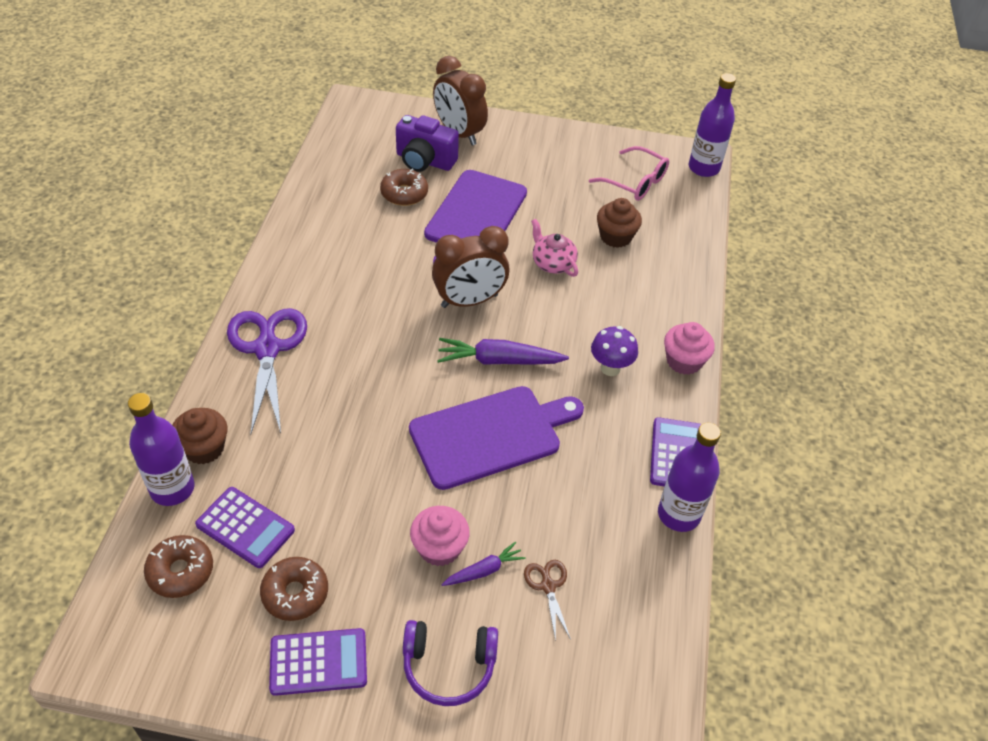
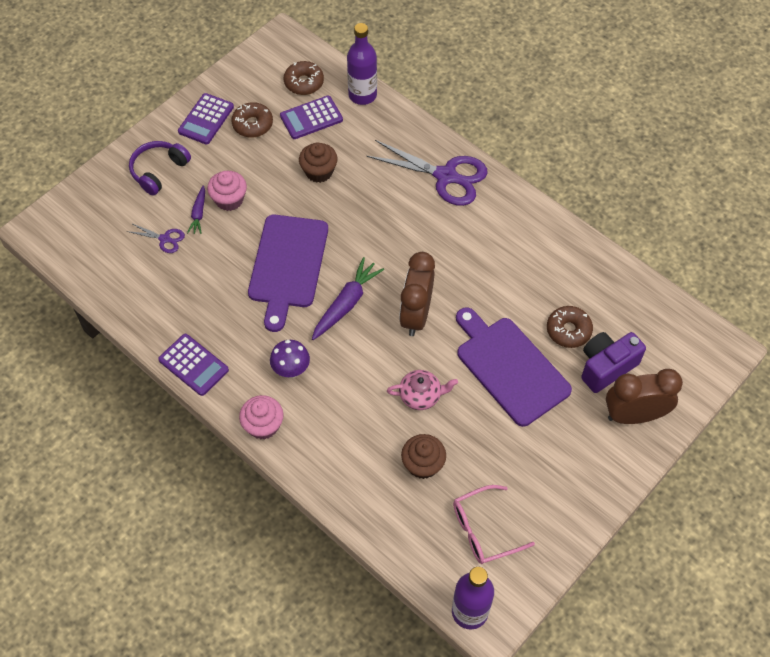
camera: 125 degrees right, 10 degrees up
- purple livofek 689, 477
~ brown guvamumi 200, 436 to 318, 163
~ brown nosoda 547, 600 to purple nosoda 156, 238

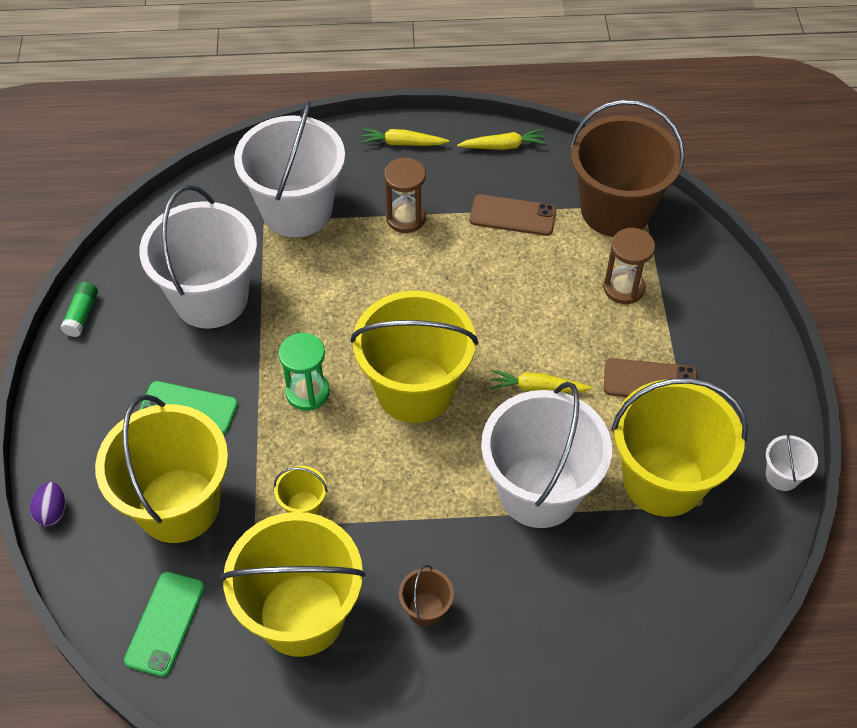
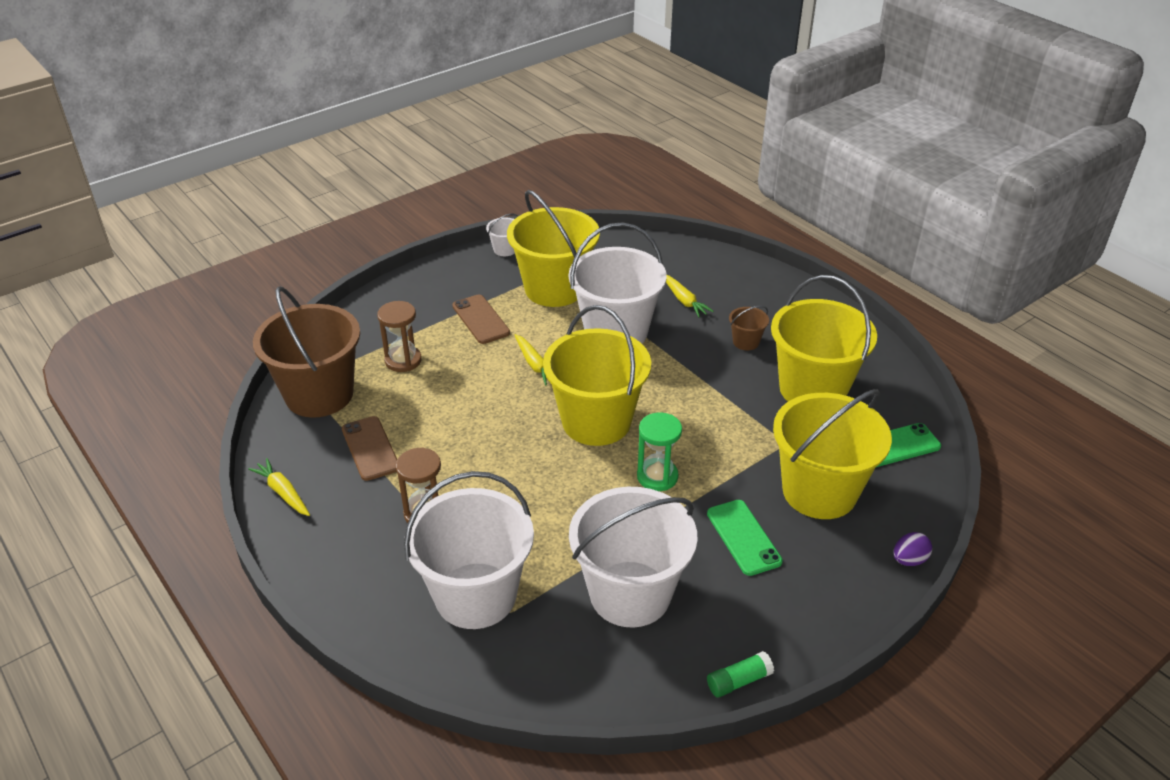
camera: 125 degrees left, 15 degrees down
- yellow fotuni 301, 490
~ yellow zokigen 405, 137 to 690, 296

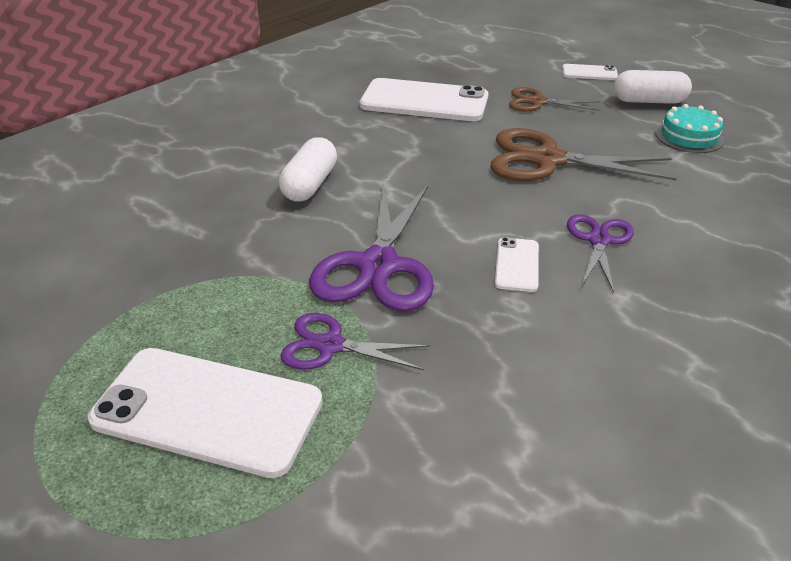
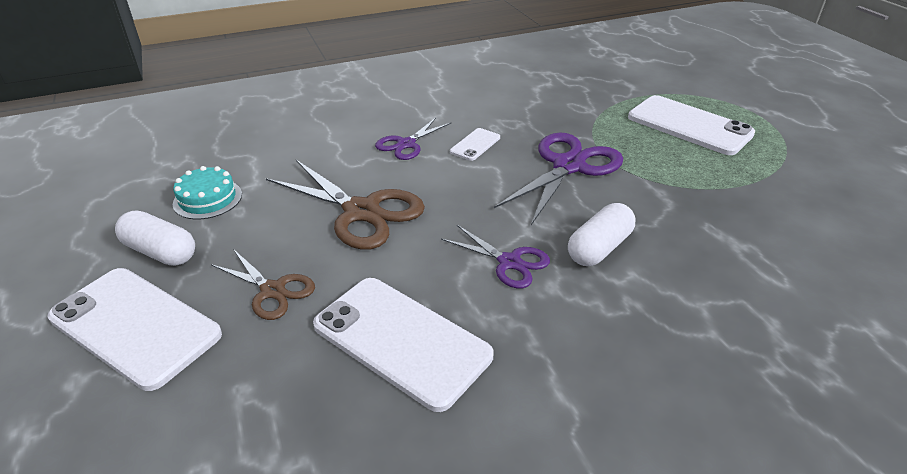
camera: 155 degrees left, 0 degrees up
~ purple nosoda 354, 341 to 495, 256
~ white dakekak 590, 72 = 134, 329 x2.13

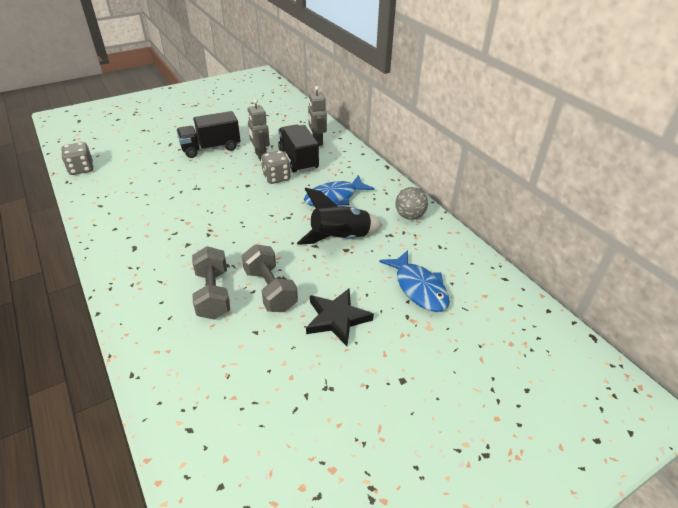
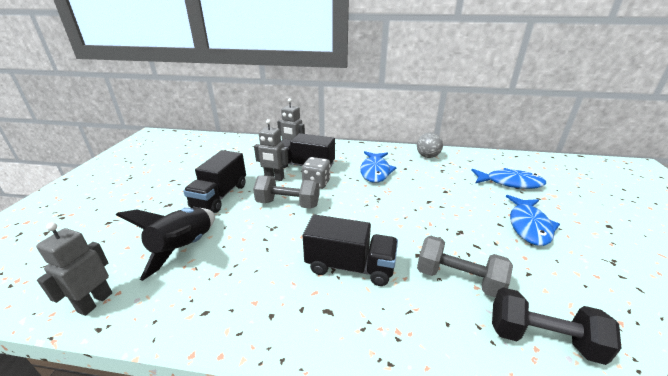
camera: 50 degrees left, 10 degrees down
+ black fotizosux 350, 250
+ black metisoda 557, 326
~ grey metisoda 270, 278 to 286, 192
~ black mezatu 340, 216 to 165, 244
~ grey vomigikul 77, 158 to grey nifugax 74, 269
~ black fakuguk 340, 317 to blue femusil 533, 220

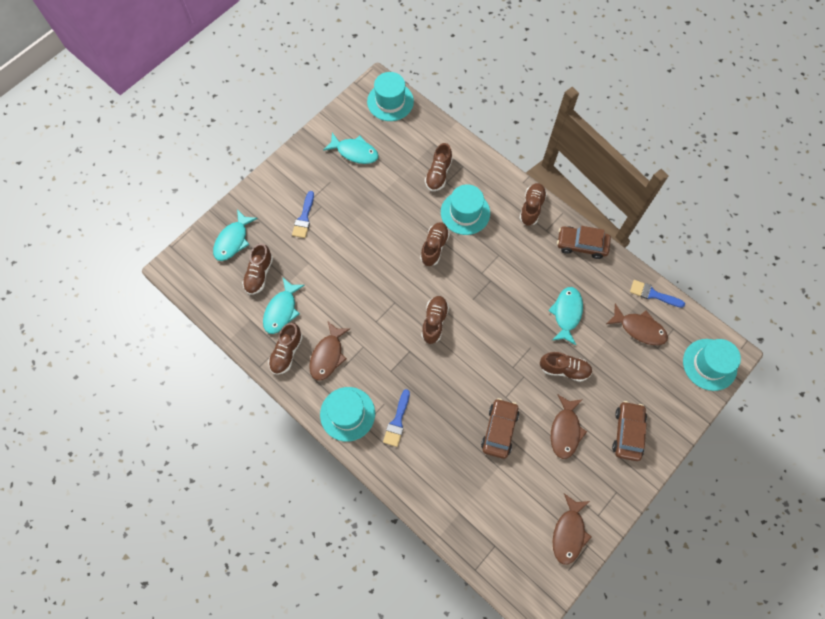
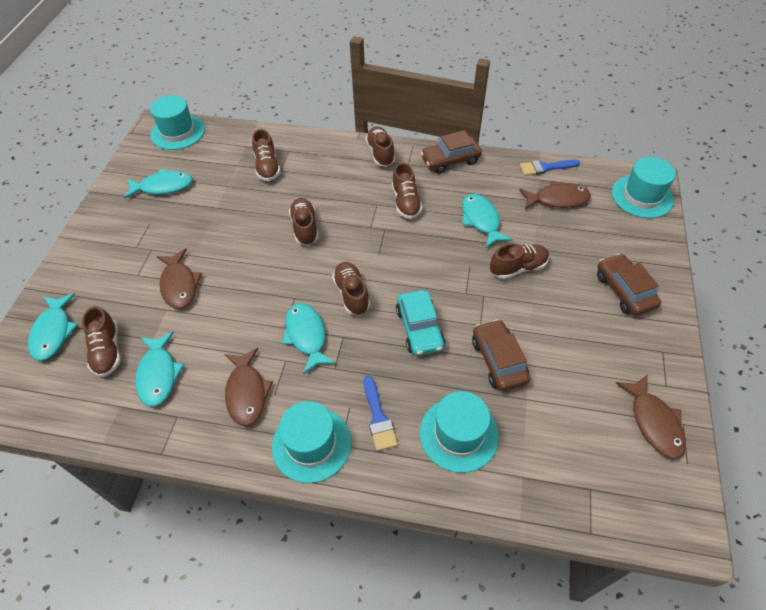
camera: 30 degrees left, 15 degrees down
- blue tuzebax 303, 214
+ turquoise femusil 309, 338
+ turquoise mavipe 420, 323
~ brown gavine 285, 349 to 407, 190
~ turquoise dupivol 465, 209 to 459, 432
~ brown femusil 569, 426 to 179, 279

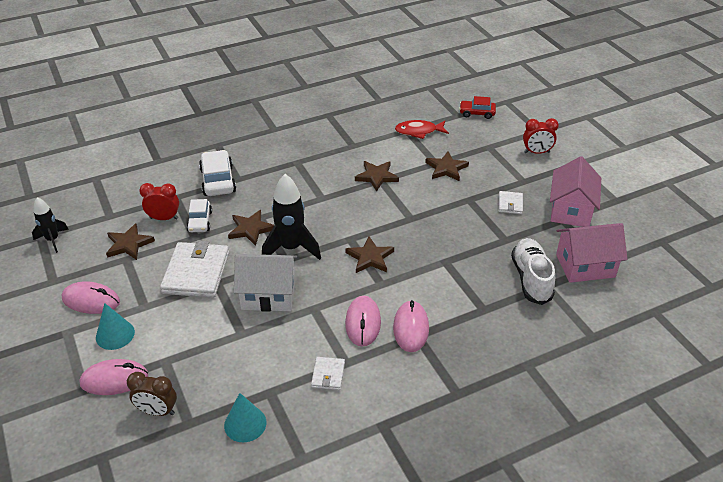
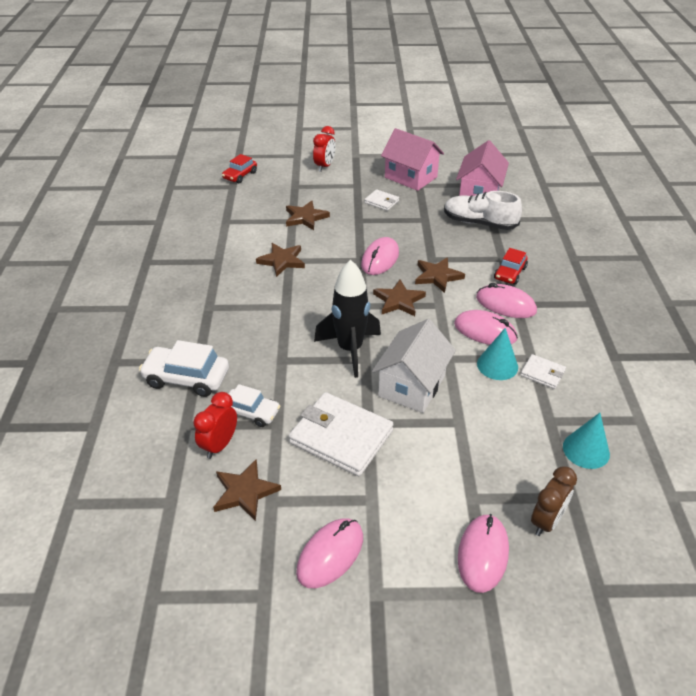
camera: 65 degrees left, 0 degrees up
- black mezatu 50, 225
- red femusil 422, 129
+ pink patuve 380, 256
+ red mavipe 511, 266
~ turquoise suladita 115, 326 to 497, 354
~ brown fakuguk 251, 228 to 440, 275

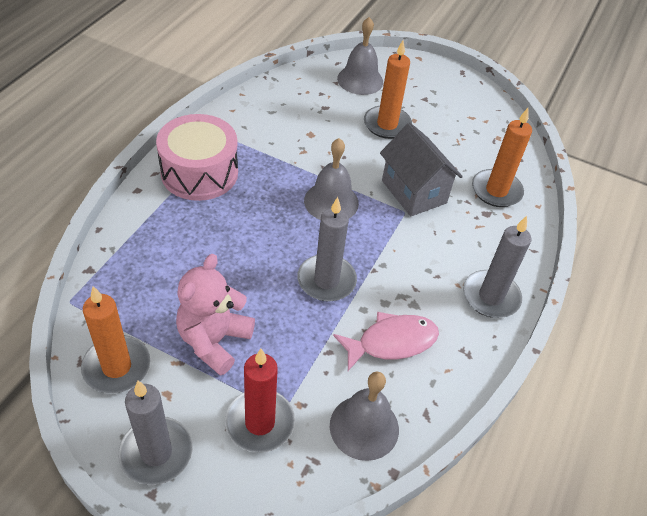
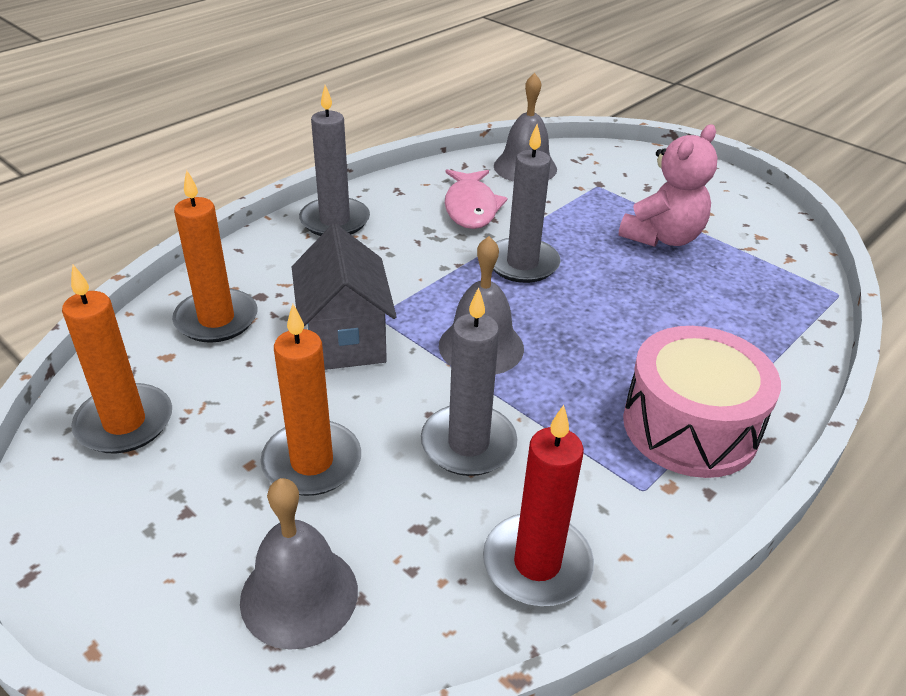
camera: 160 degrees left, 10 degrees down
~ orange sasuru 115, 339 to 117, 359
~ grey sasuru 155, 433 to 469, 381
~ red sasuru 260, 401 to 538, 505
~ pink femusil 386, 341 = 476, 199 90 degrees counterclockwise

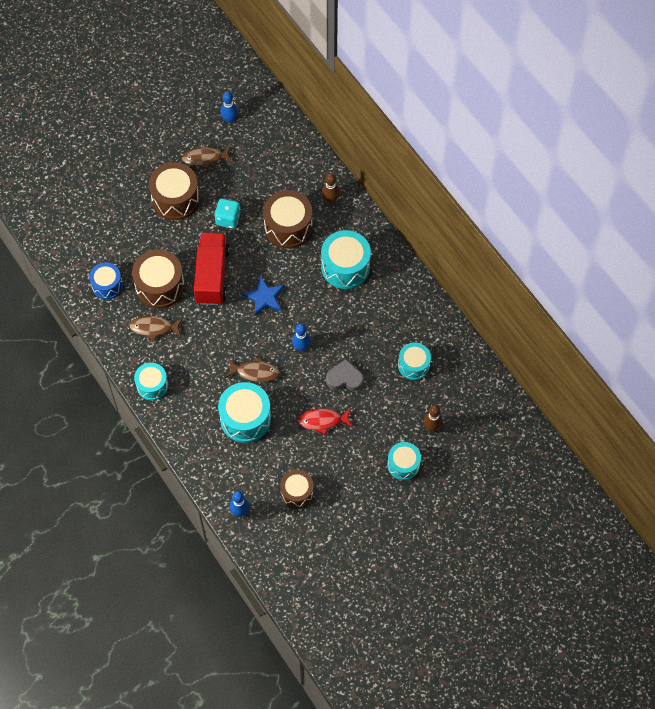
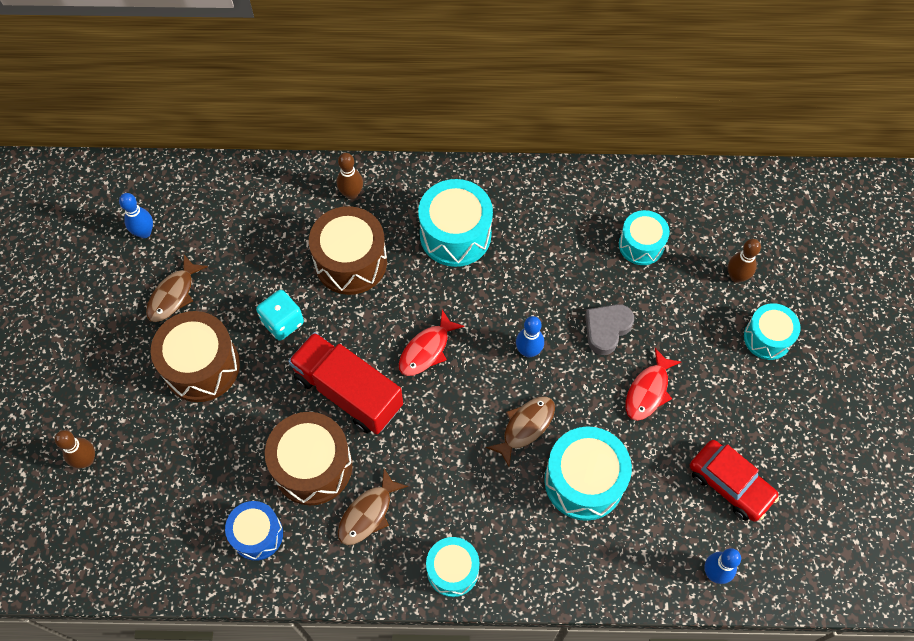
camera: 55 degrees left, 0 degrees up
+ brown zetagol 75, 449
~ blue fakuguk 263, 296 to red femusil 432, 343
~ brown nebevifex 297, 489 to red mavipe 734, 481

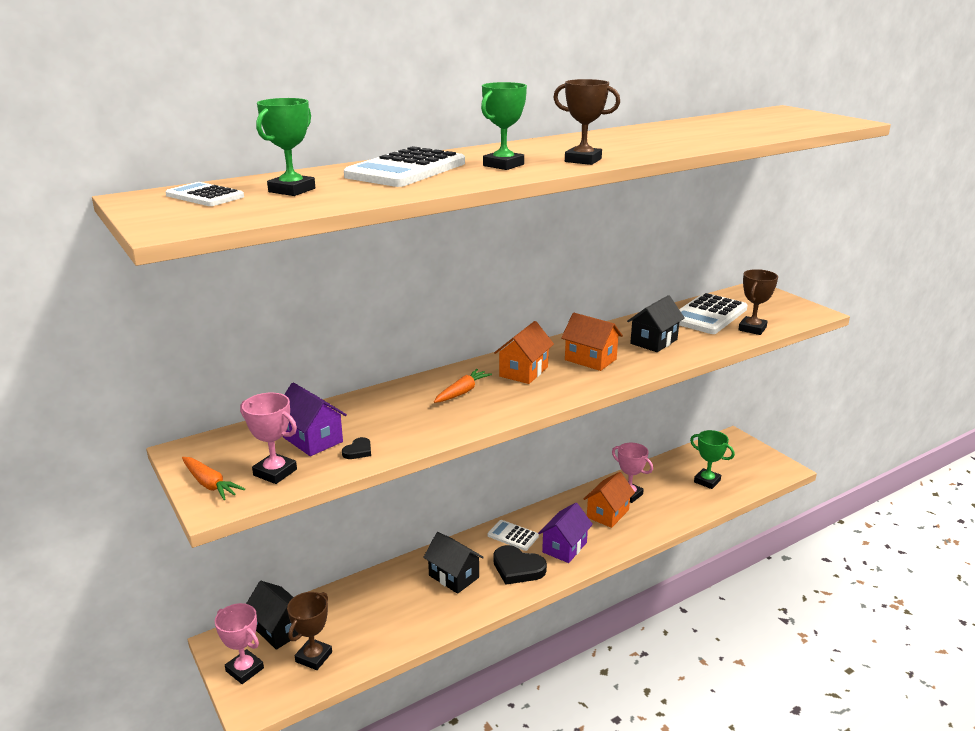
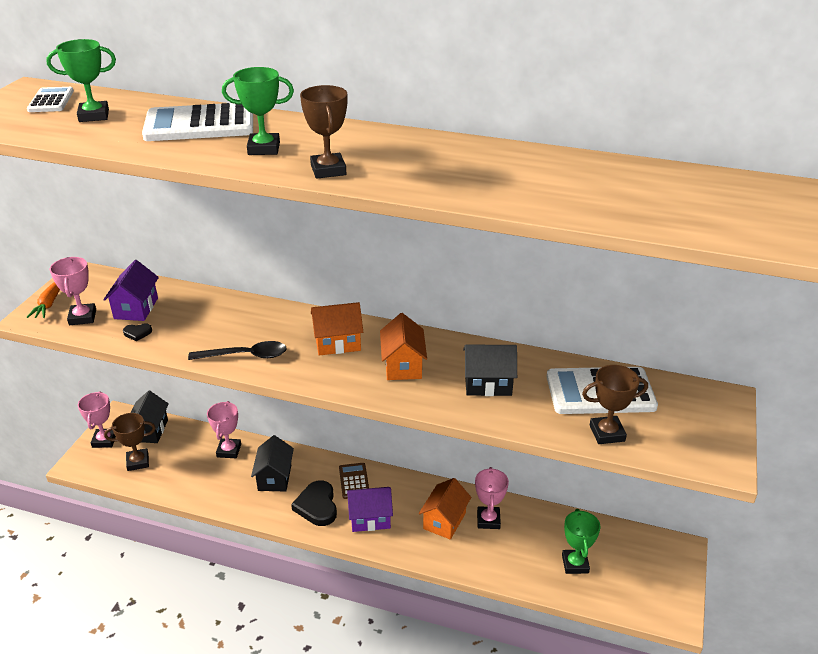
camera: 50 degrees right, 10 degrees up
- orange zokigen 463, 386
+ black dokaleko 237, 350
+ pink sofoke 224, 429
~ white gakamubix 513, 535 to brown gakamubix 354, 481
~ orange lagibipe 609, 500 = 445, 509 60 degrees counterclockwise

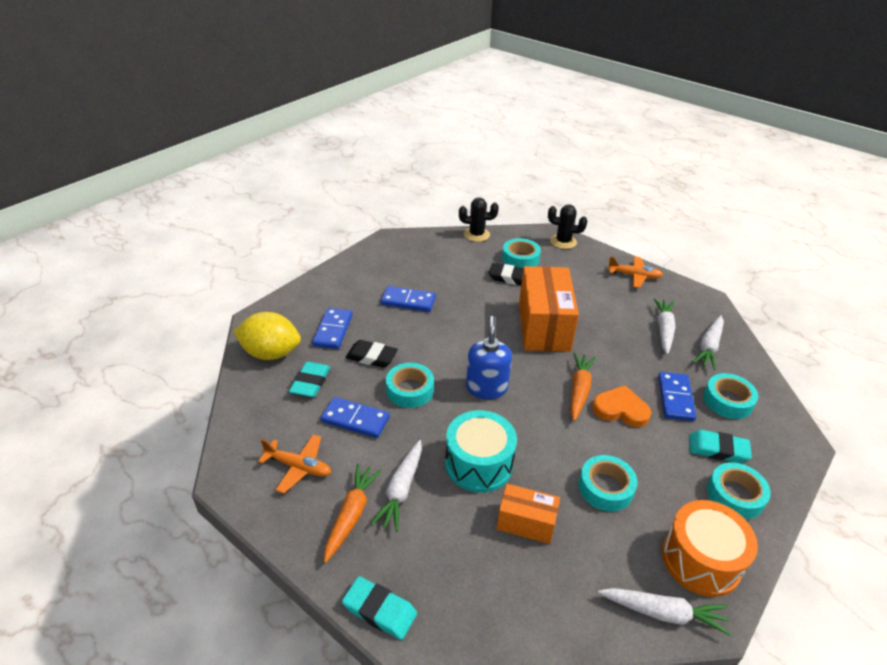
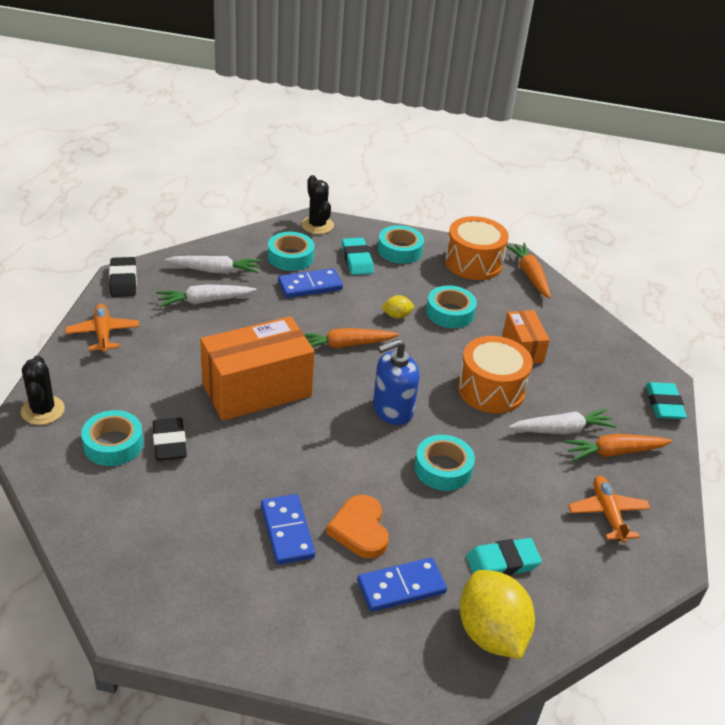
camera: 120 degrees left, 0 degrees up
- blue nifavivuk 355, 417
+ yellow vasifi 397, 307
~ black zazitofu 371, 354 to 123, 277
~ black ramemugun 479, 219 to 317, 204
~ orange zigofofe 621, 406 to 357, 527
~ turquoise nebevifex 481, 451 to orange nebevifex 495, 374
~ white zokigen 664, 612 to orange zokigen 528, 271

